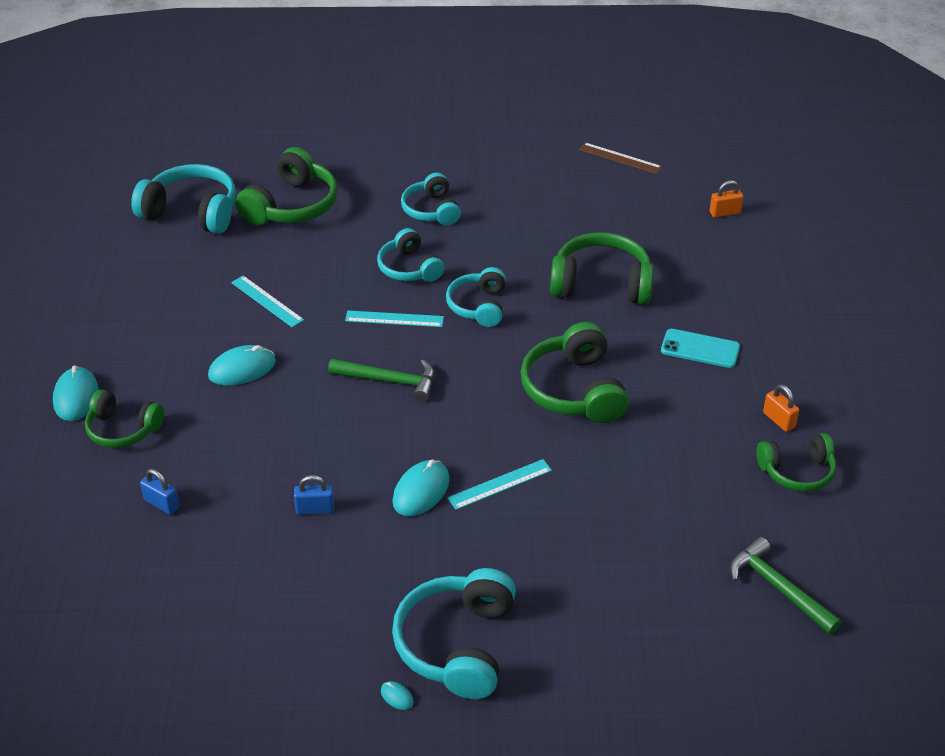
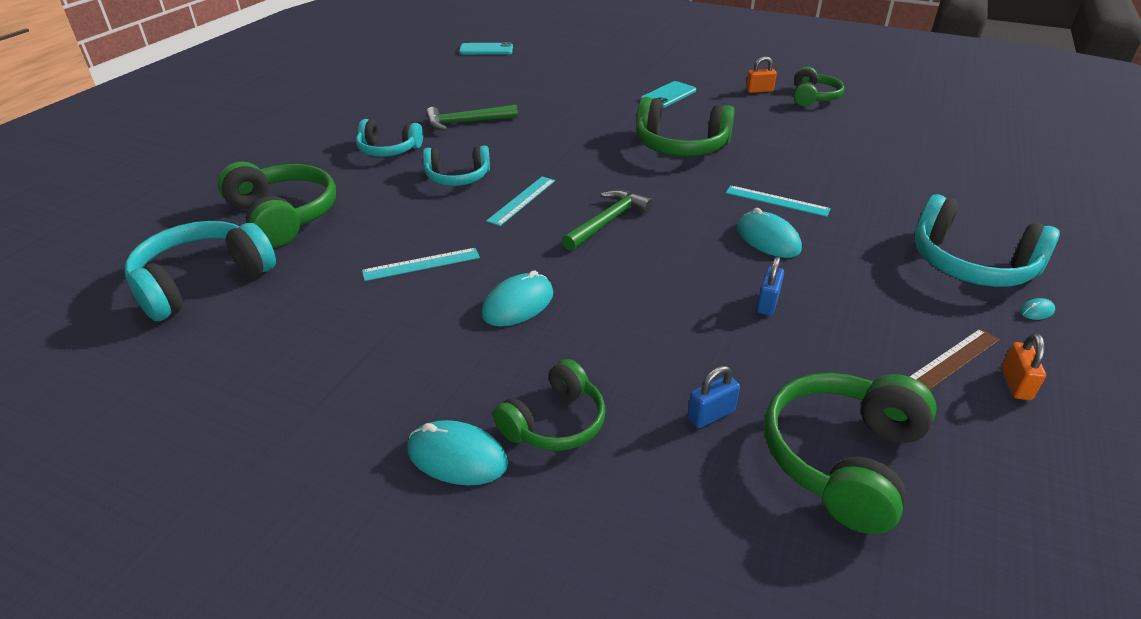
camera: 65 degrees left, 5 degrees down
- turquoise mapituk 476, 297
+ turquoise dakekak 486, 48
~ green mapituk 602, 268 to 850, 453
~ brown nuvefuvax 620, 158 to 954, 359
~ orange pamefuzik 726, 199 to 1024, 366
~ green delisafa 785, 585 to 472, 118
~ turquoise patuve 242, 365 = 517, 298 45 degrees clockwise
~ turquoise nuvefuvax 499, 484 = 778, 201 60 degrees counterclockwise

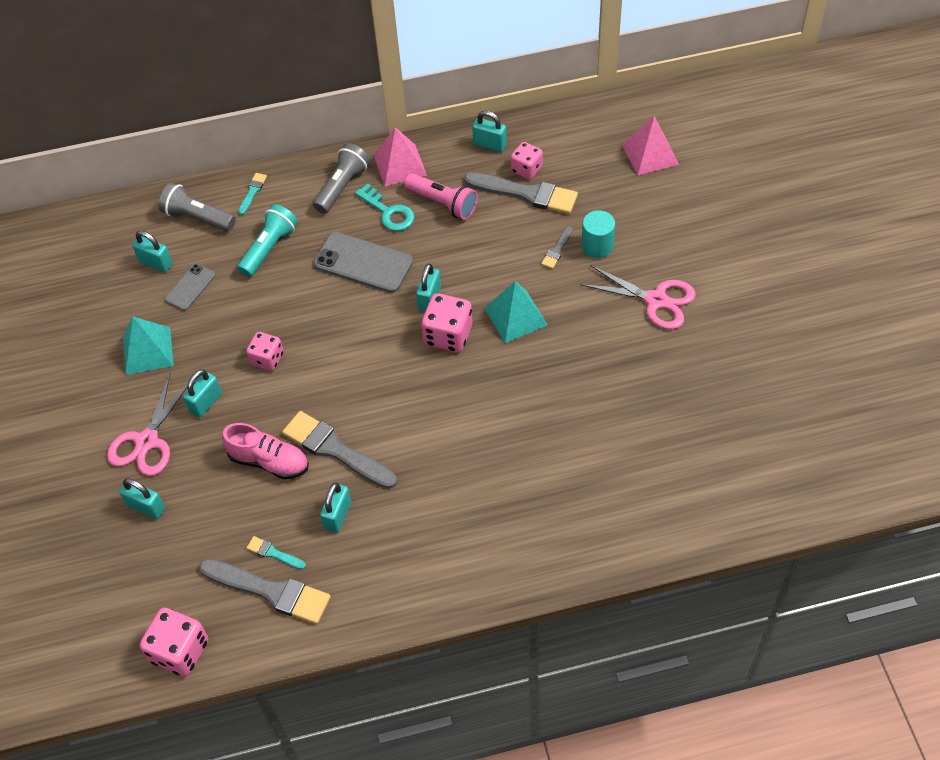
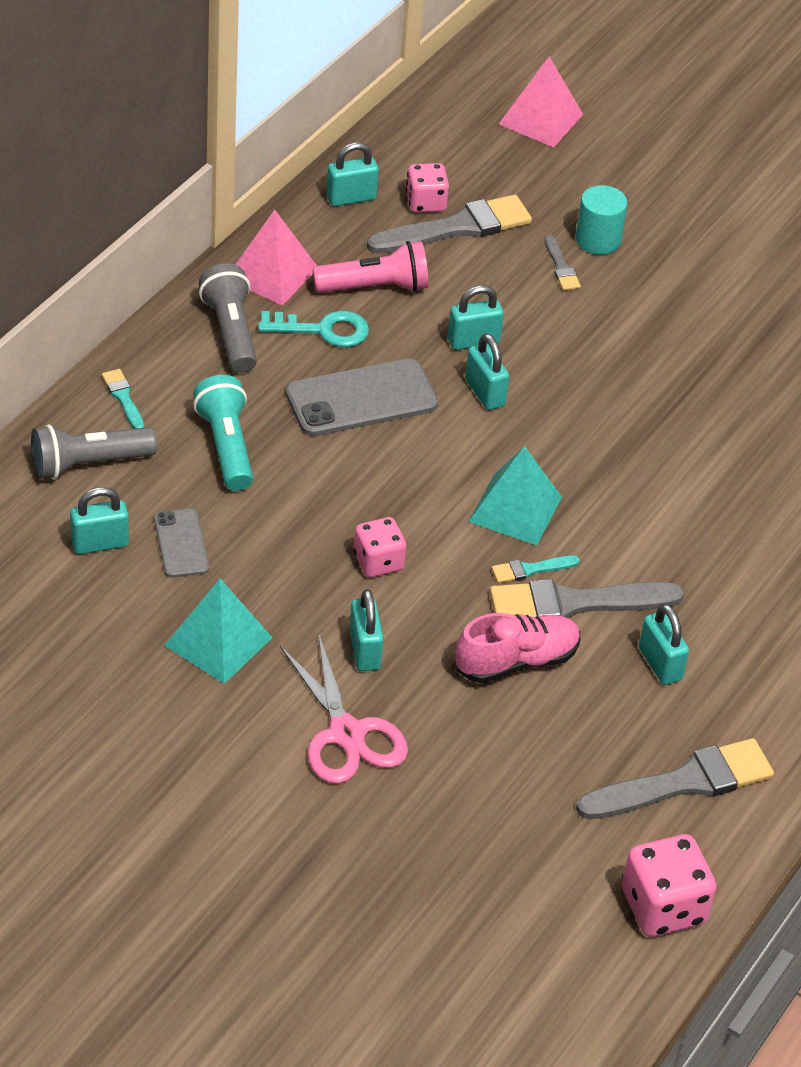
camera: 50 degrees left, 10 degrees down
- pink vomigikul 446, 322
- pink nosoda 638, 297
~ turquoise pamefuzik 142, 498 to 476, 317
~ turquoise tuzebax 276, 552 to 535, 569
~ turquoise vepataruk 516, 312 to 515, 495

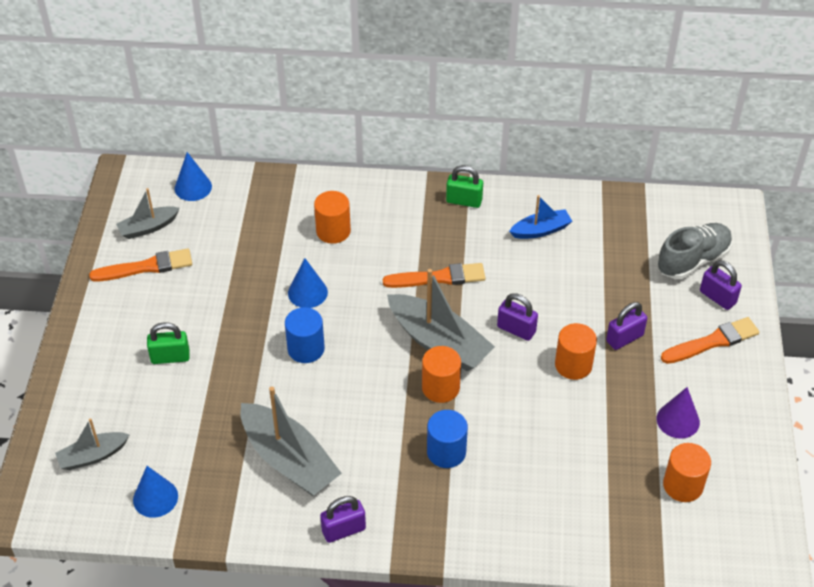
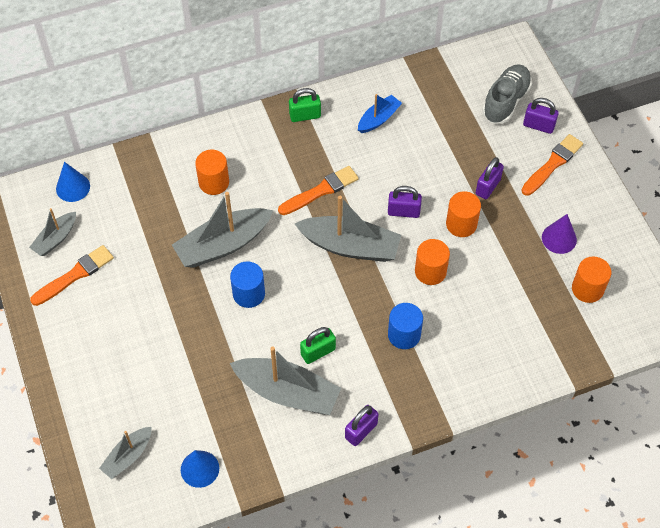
camera: 25 degrees left, 10 degrees up
~ green pamefuzik 168, 343 to 318, 345
~ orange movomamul 441, 374 to 432, 262
~ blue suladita 308, 283 to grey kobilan 222, 230

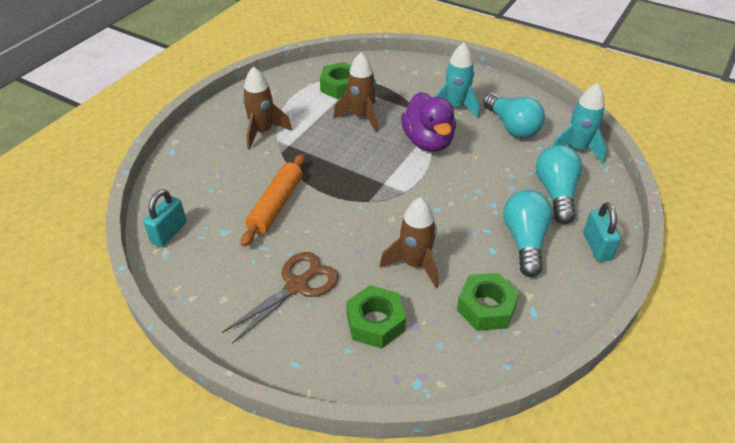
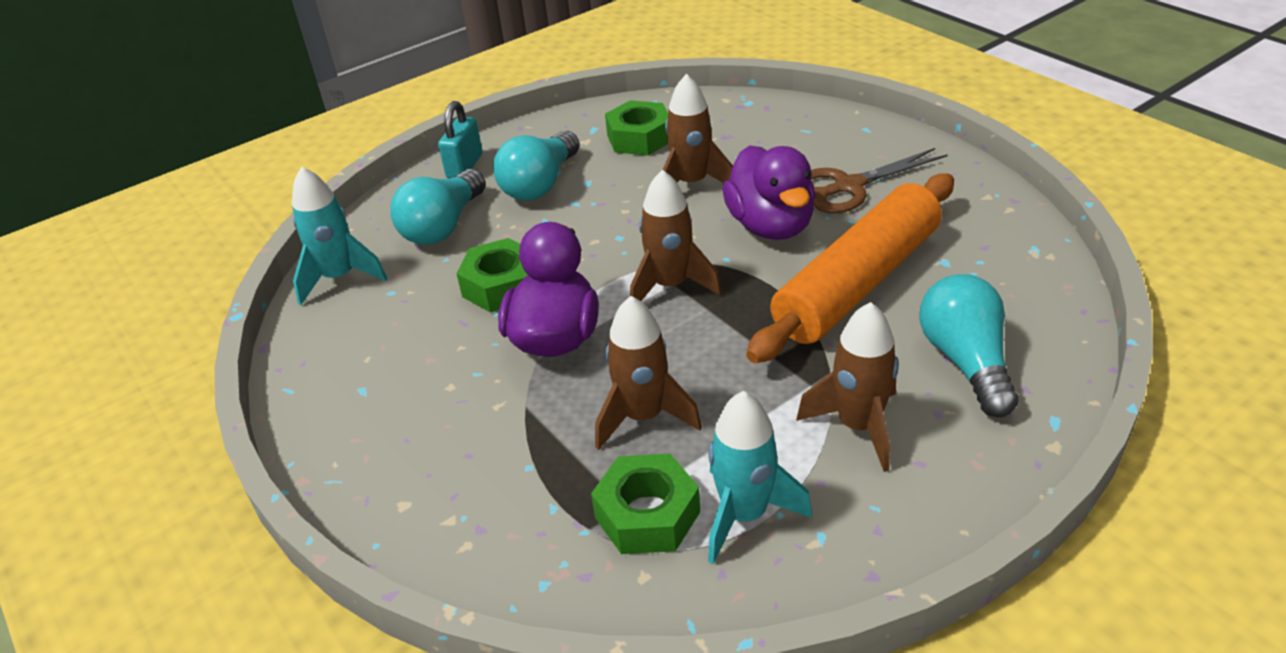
camera: 155 degrees left, 5 degrees down
- turquoise pamefuzik 165, 218
+ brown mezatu 676, 235
+ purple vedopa 768, 192
~ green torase 376, 316 to 492, 275
~ turquoise mezatu 457, 80 to 760, 477
~ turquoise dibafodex 514, 115 to 969, 346
~ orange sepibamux 273, 200 = 850, 268 x1.60

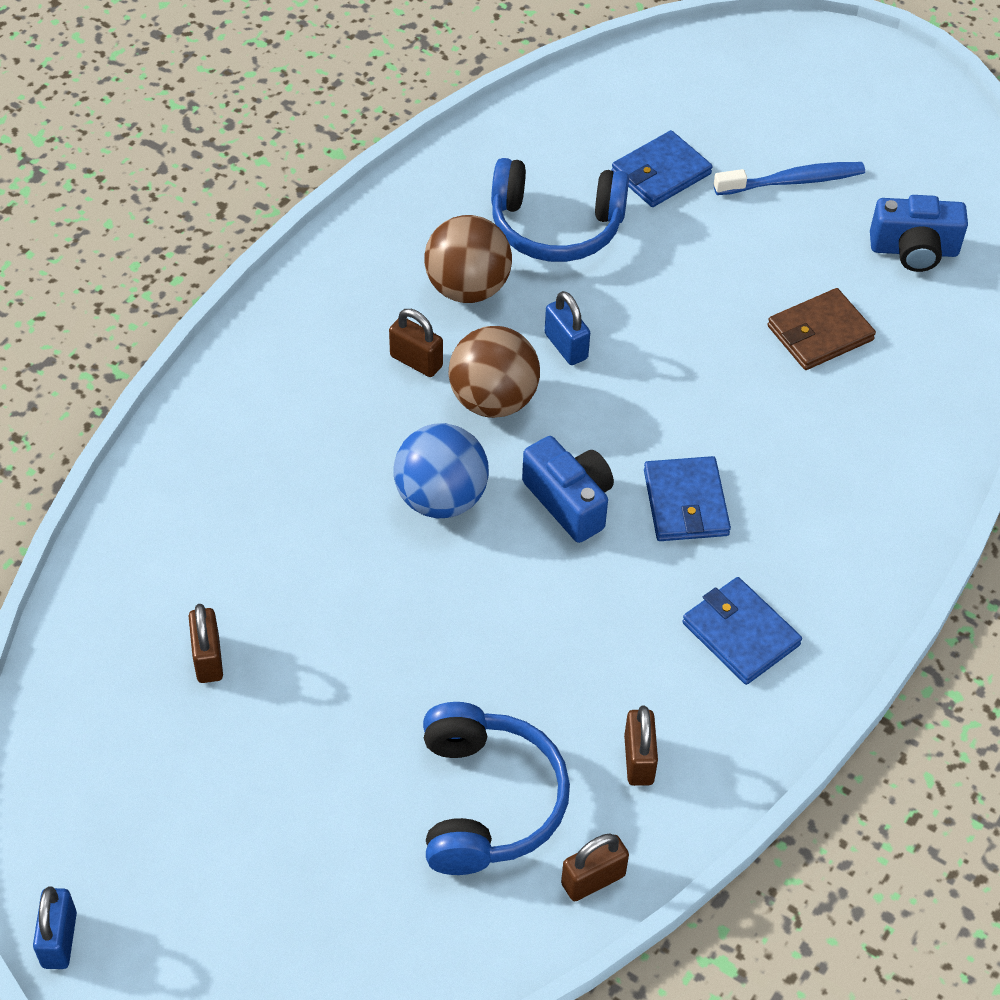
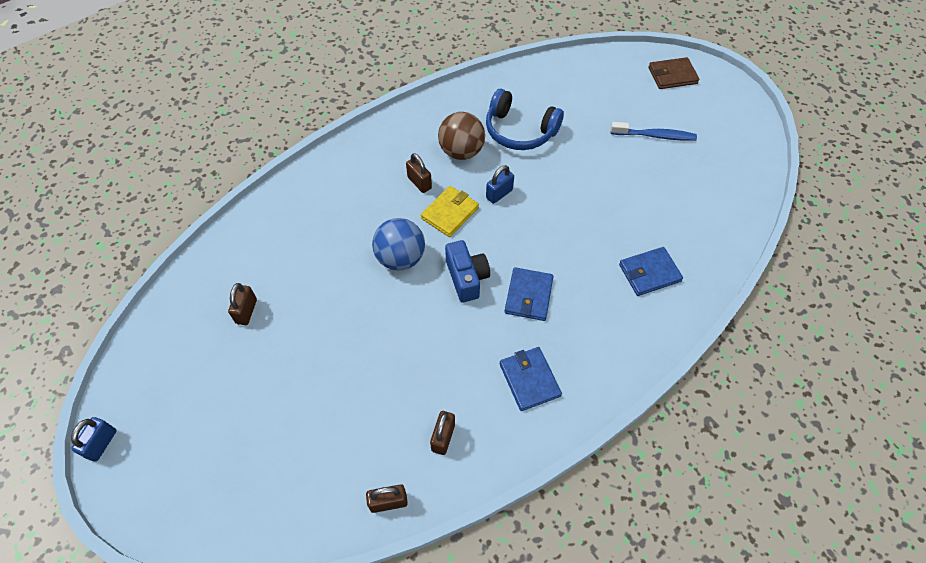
camera: 20 degrees right, 5 degrees up
- blue mapituk 496, 788
- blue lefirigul 919, 233
~ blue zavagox 662, 168 to 651, 271
~ brown zavagox 822, 329 to 674, 73
~ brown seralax 494, 372 to yellow zavagox 450, 211
~ blue pamefuzik 567, 328 = 500, 184 60 degrees clockwise

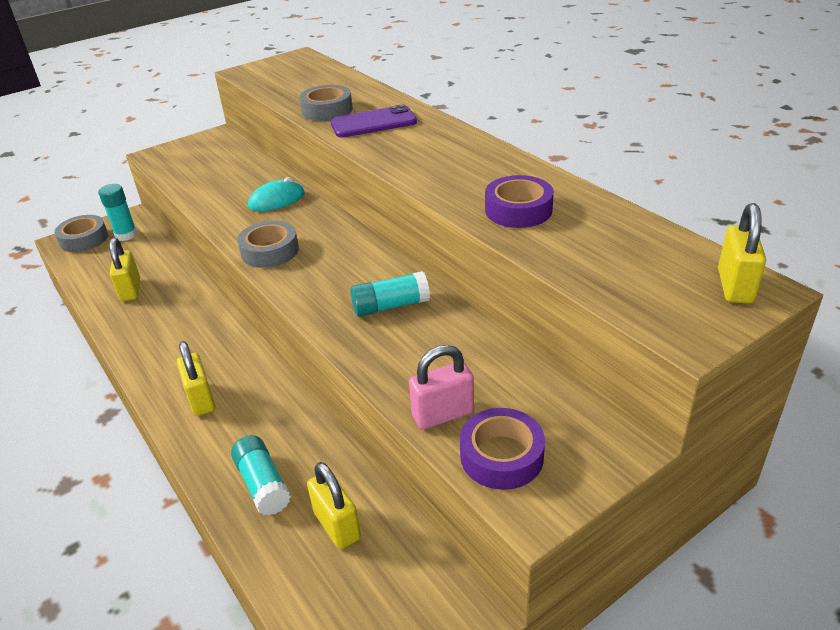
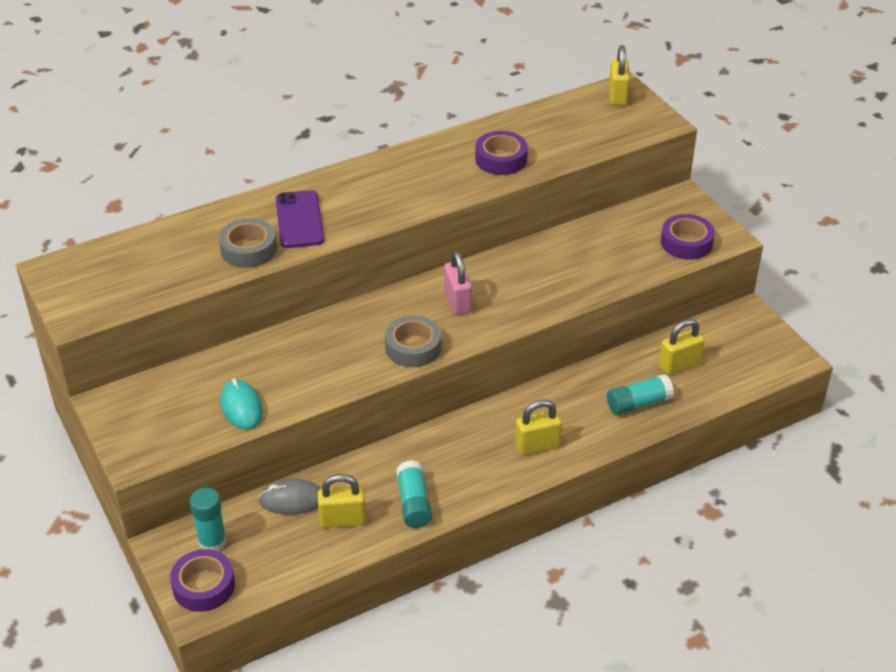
camera: 85 degrees left, 5 degrees up
+ grey patuve 290, 497
~ turquoise patuve 276, 194 to 241, 404
~ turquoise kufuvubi 390, 294 to 414, 494
~ pink pamefuzik 441, 387 to 458, 283
~ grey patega 81, 233 to purple patega 202, 580
~ yellow pamefuzik 742, 253 = 619, 75 75 degrees clockwise

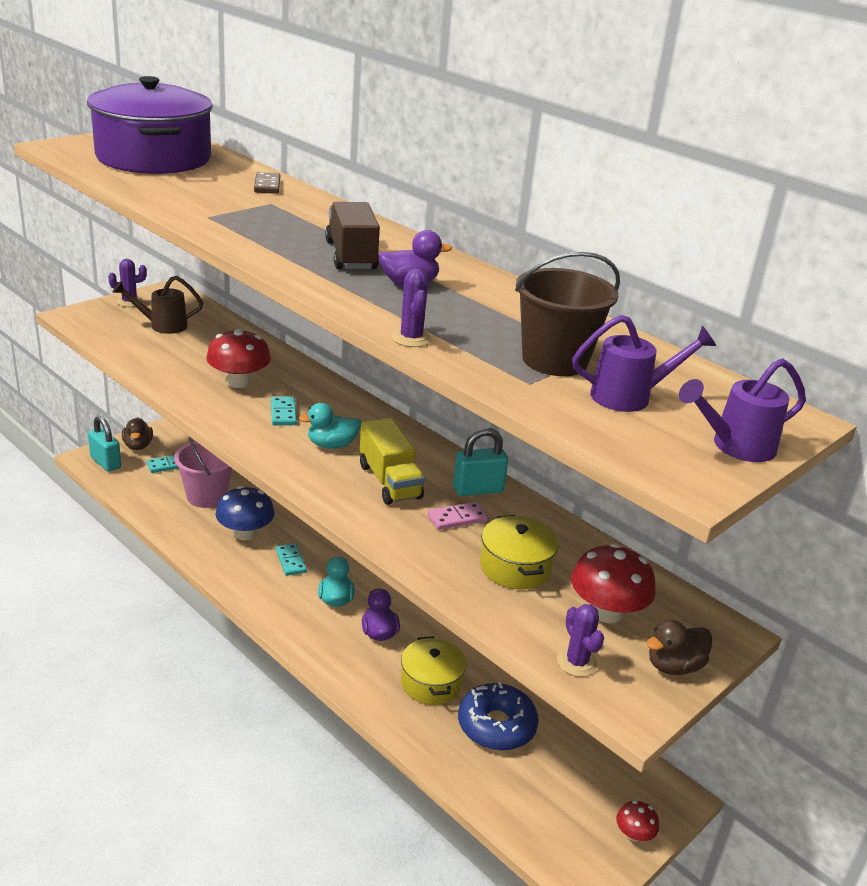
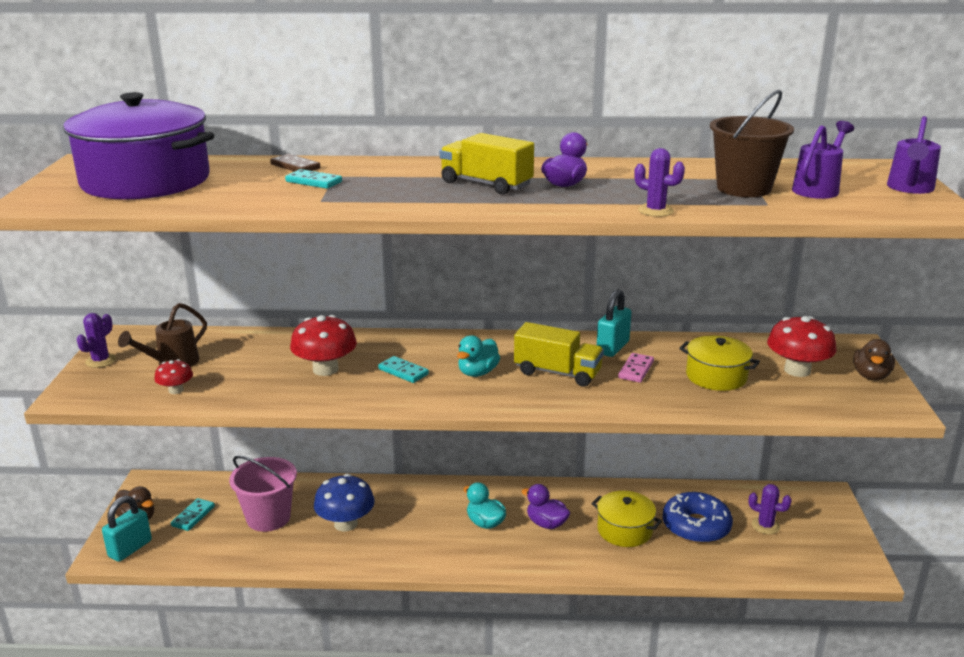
camera: 40 degrees left, 5 degrees down
~ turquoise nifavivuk 291, 559 to 313, 179
~ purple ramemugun 580, 640 to 770, 509
~ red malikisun 637, 821 to 173, 376
~ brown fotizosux 352, 235 to yellow fotizosux 487, 164
~ turquoise pamefuzik 104, 444 = 127, 529 60 degrees counterclockwise

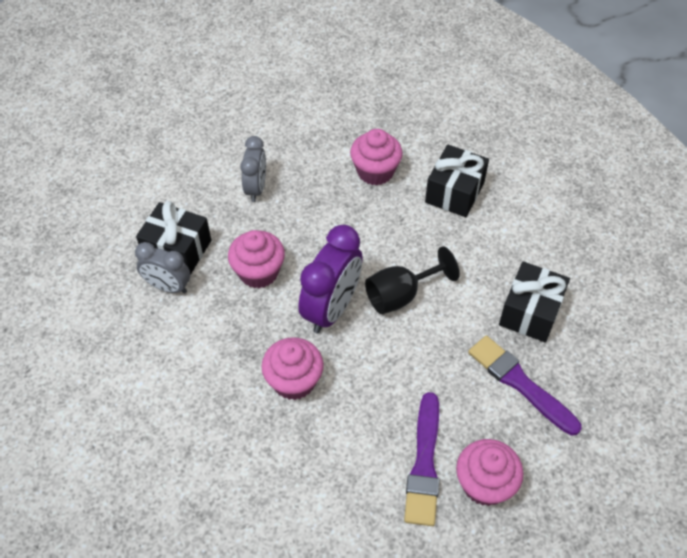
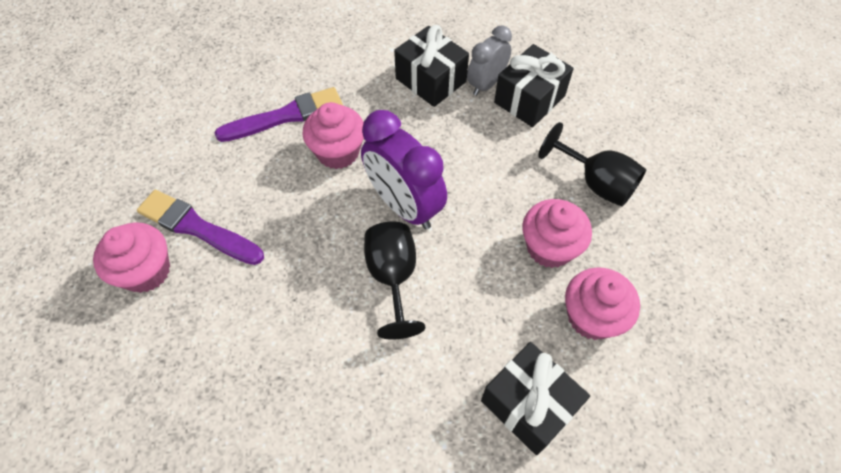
camera: 110 degrees right, 5 degrees up
~ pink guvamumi 256, 259 to 557, 233
~ purple tuzebax 524, 385 to 278, 114
~ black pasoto 534, 302 to 431, 66
~ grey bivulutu 253, 169 to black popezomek 592, 164

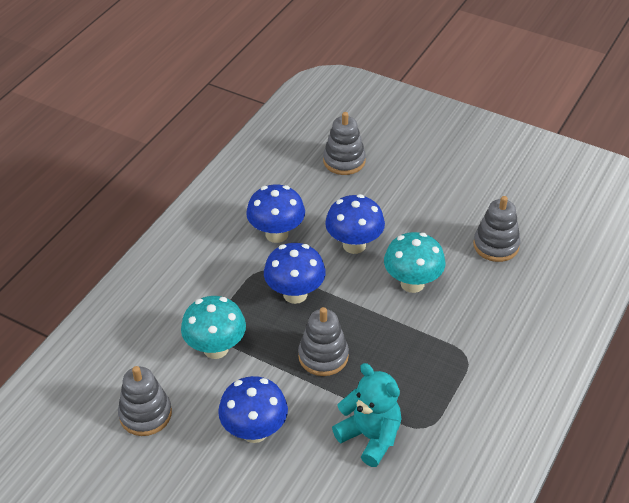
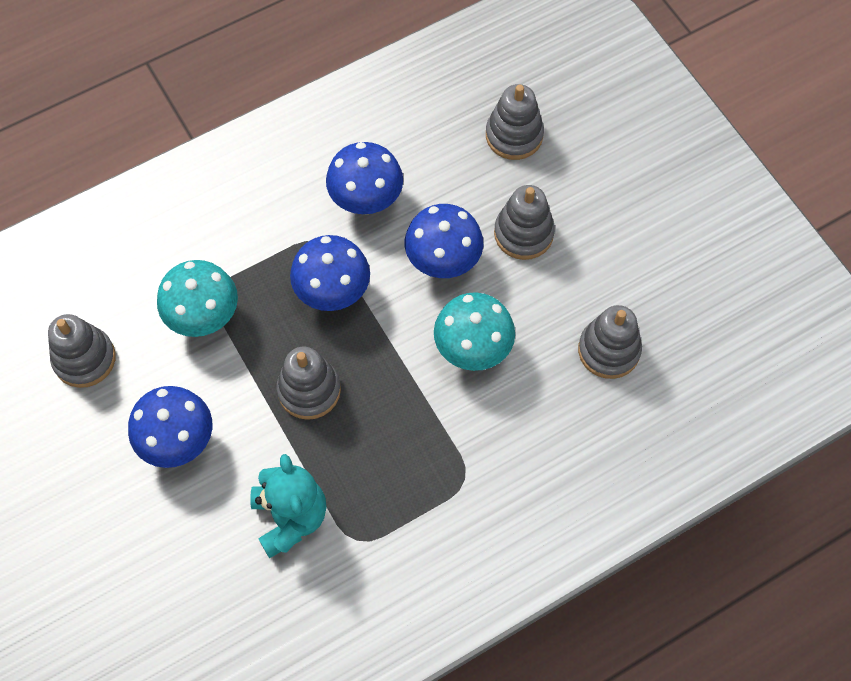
camera: 30 degrees right, 20 degrees up
+ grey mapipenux 524, 222

